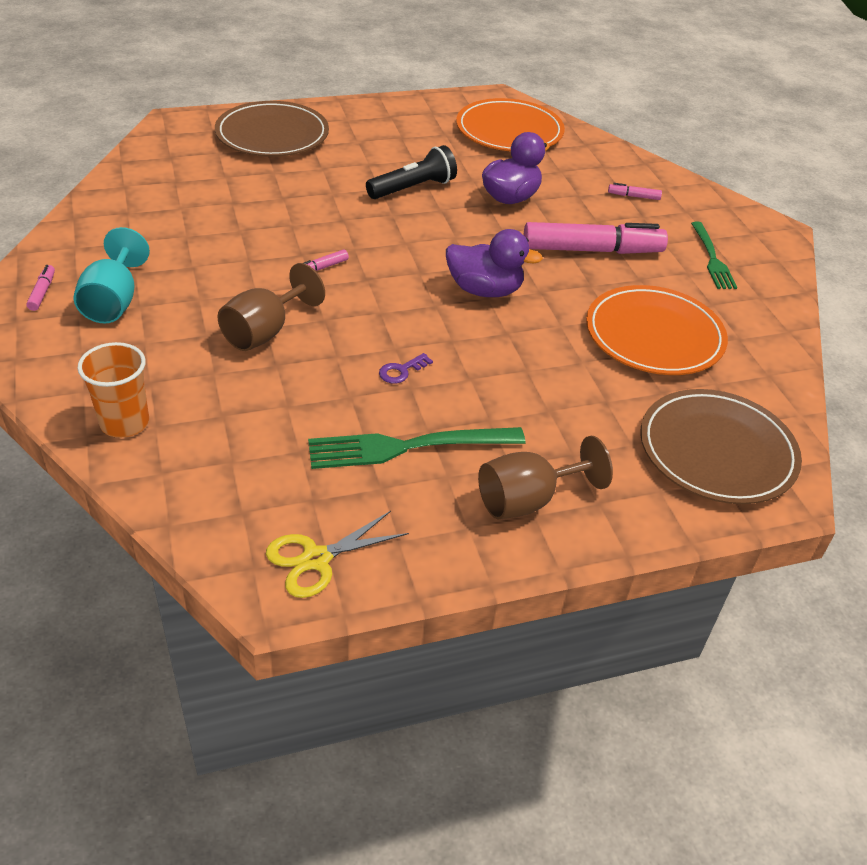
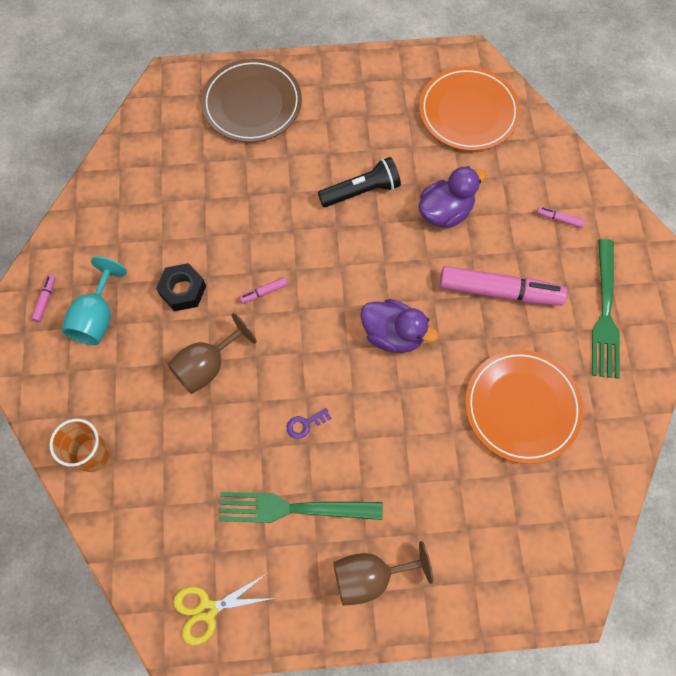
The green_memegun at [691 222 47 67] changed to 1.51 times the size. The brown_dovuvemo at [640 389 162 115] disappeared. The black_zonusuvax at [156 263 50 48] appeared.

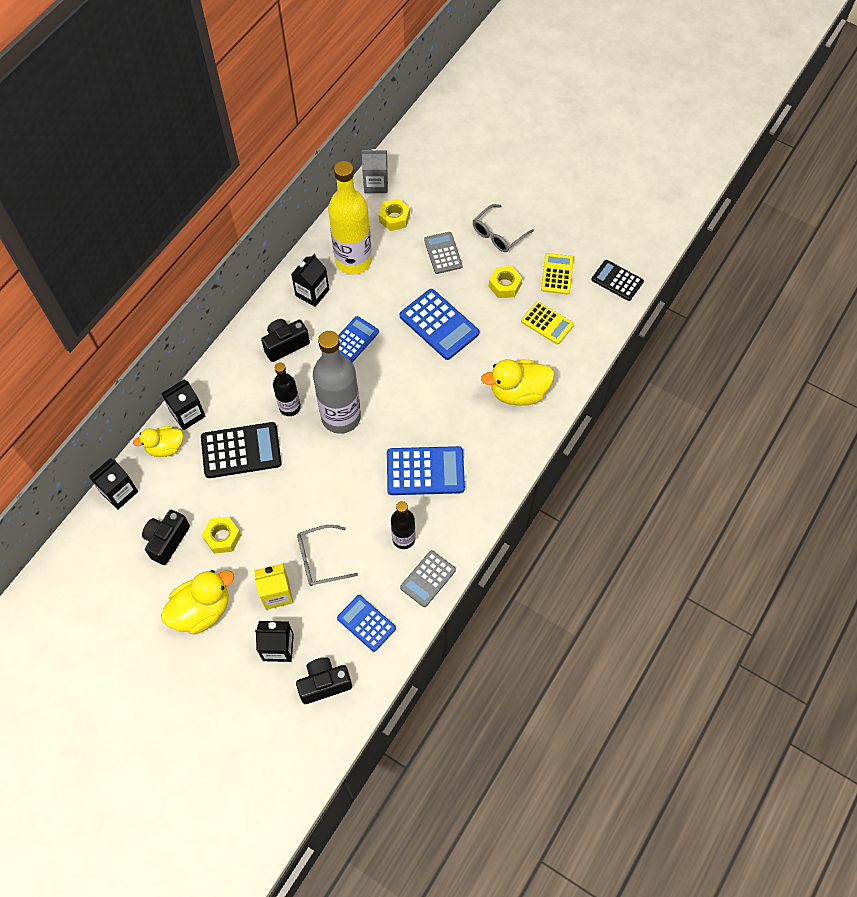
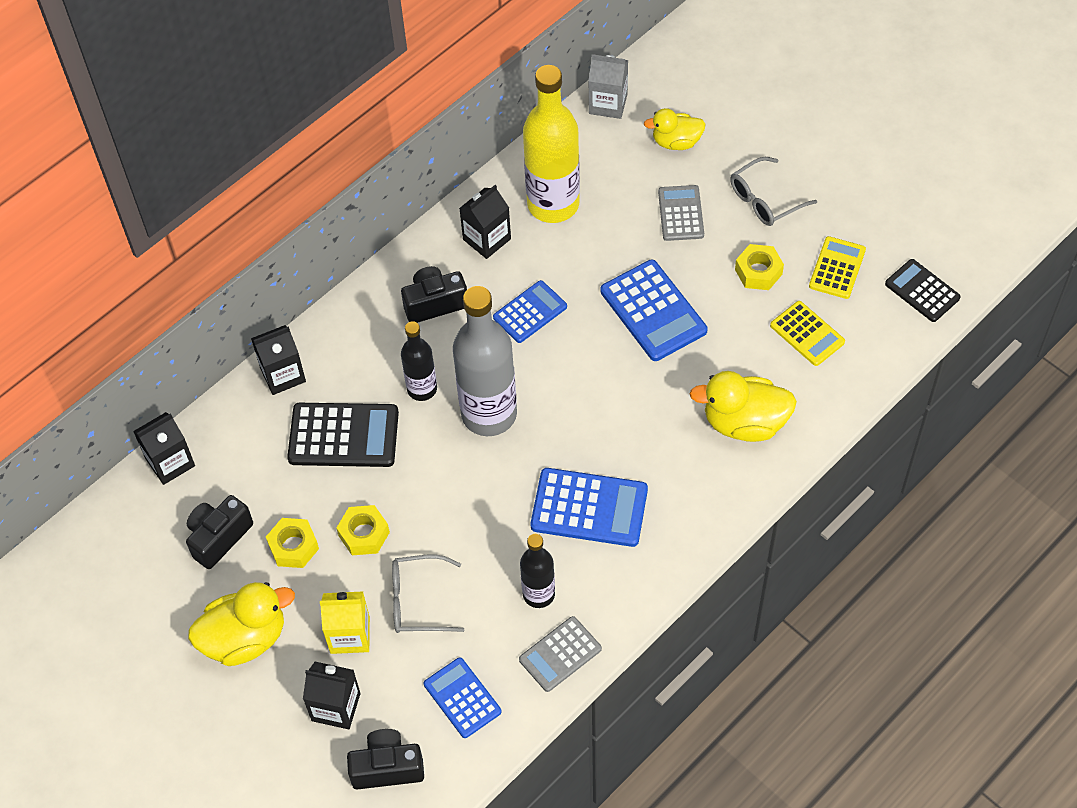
The yellow_zonusuvax moved from [379 199 31 32] to [336 505 54 50]. The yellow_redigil moved from [133 426 50 31] to [644 108 62 42].

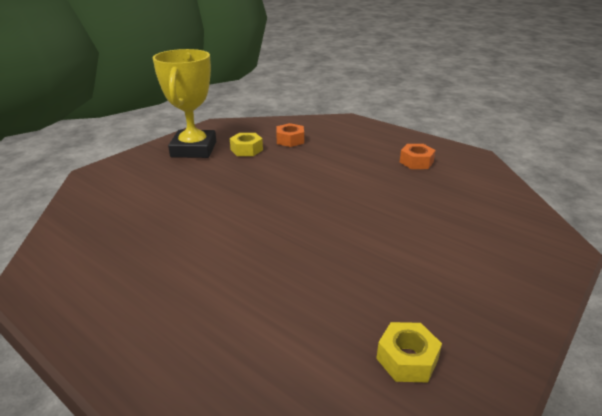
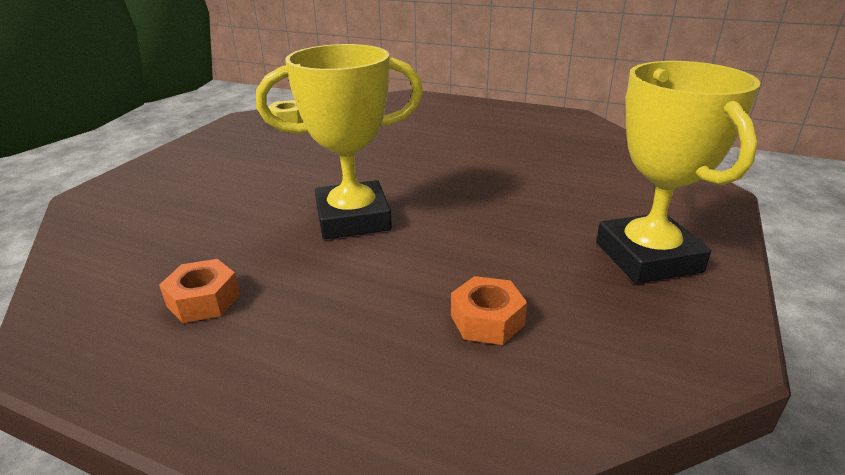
The yellow_zonusuvax at [230 133 33 23] disappeared. The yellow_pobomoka at [256 44 167 195] appeared.

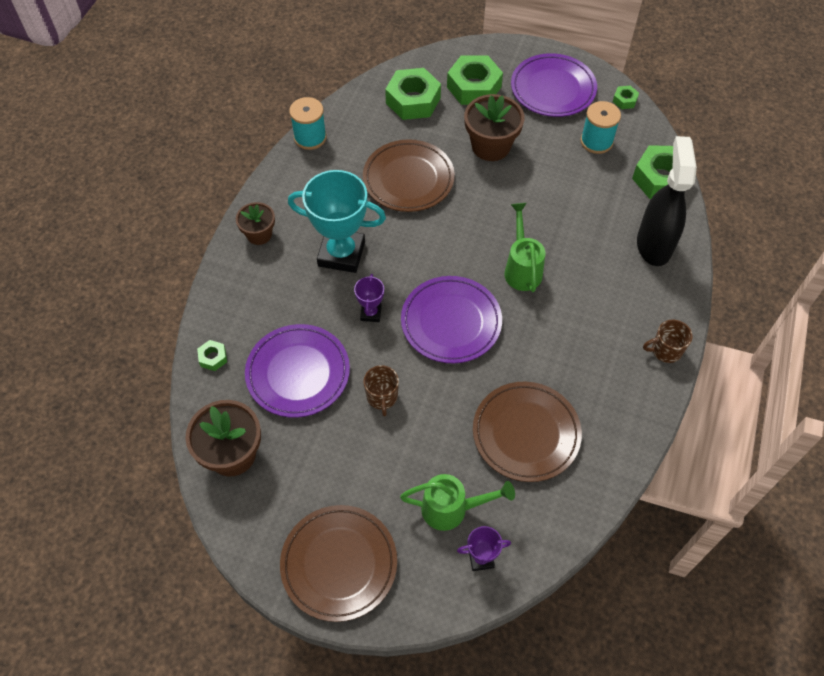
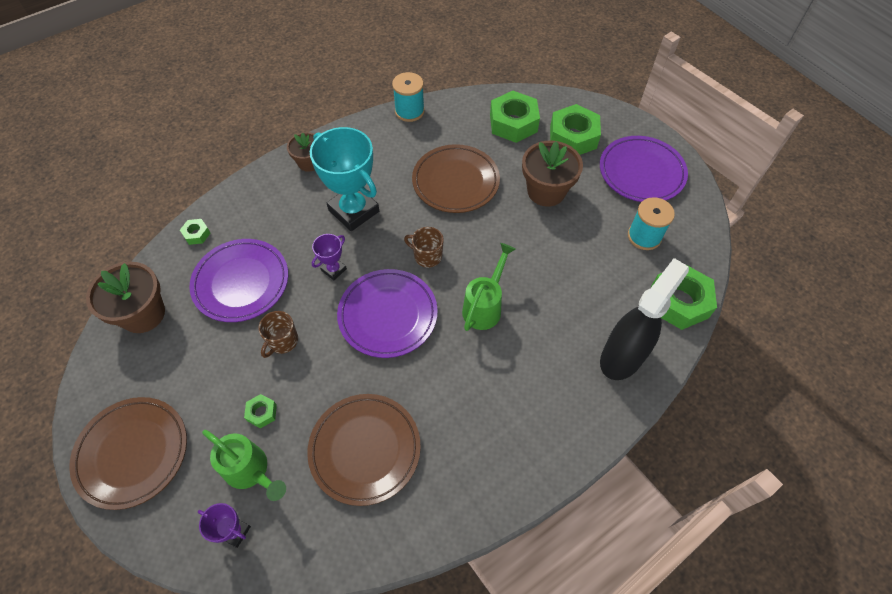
The green_zonusuvax moved from [613 86 26 23] to [244 394 33 35]. The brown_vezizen moved from [643 320 50 43] to [404 227 40 41].

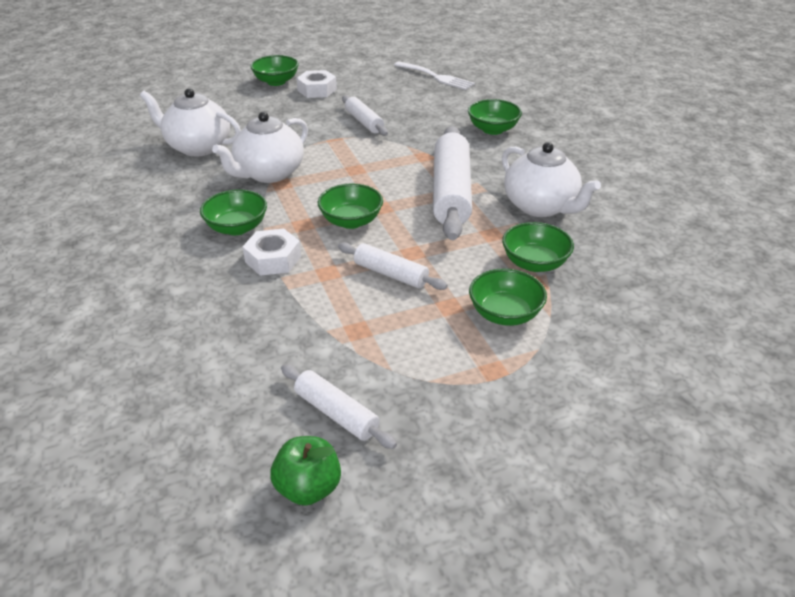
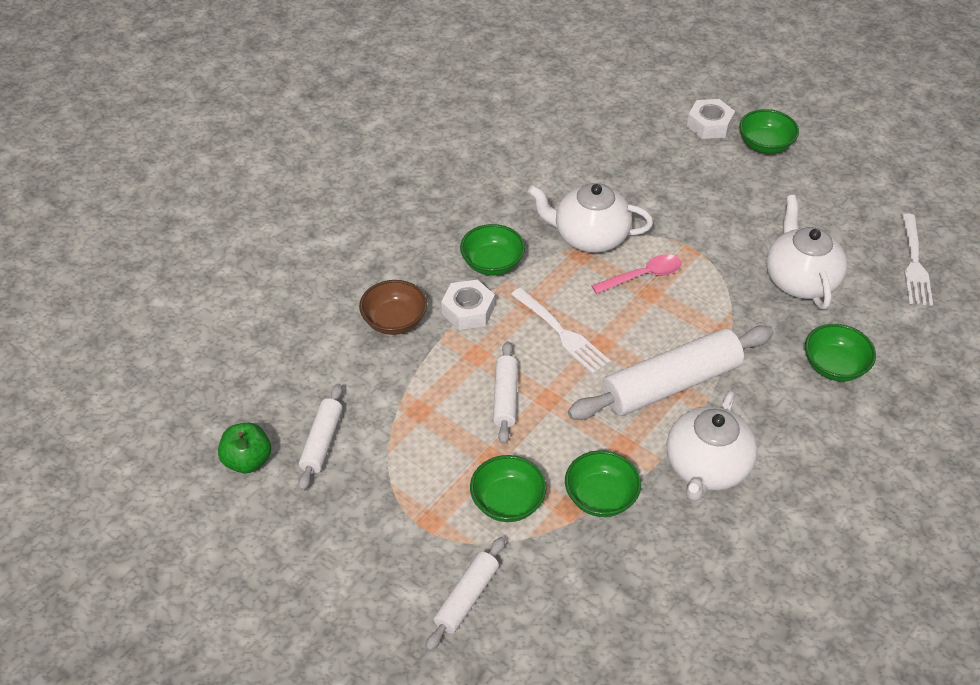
The white_zonusuvax moved from [296 70 41 28] to [687 99 48 40]. The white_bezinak moved from [140 88 101 68] to [766 195 81 114]. The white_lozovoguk moved from [342 95 46 41] to [426 537 79 114]. The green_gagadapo at [318 184 65 45] was replaced by the white_memegun at [511 287 100 87]. The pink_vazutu at [591 254 91 40] appeared. The brown_gagadapo at [359 280 68 55] appeared.

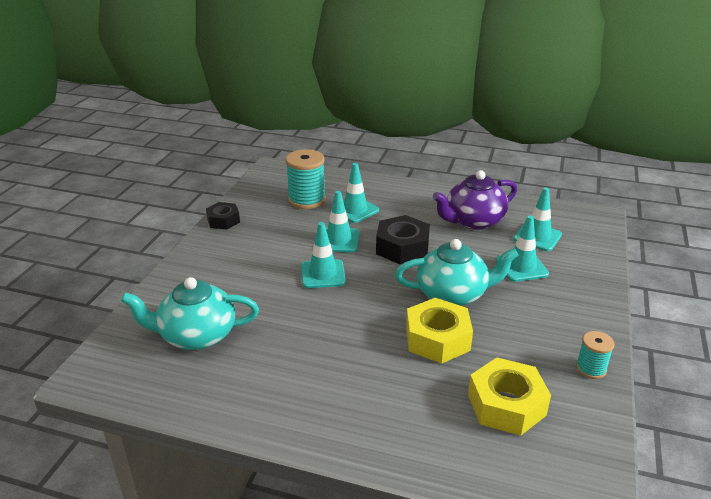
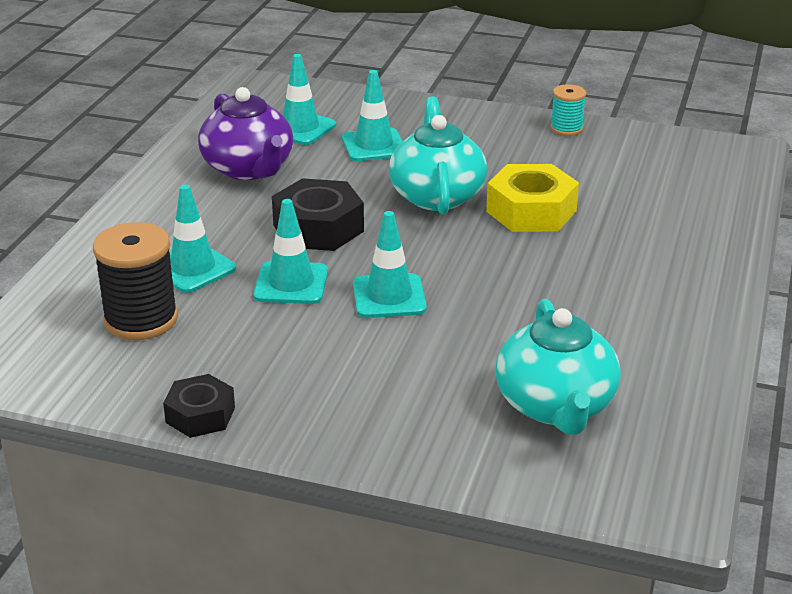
The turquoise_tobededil at [286 149 40 60] became the black_tobededil at [93 222 85 118]. The yellow_zonusuvax at [468 358 83 78] disappeared.

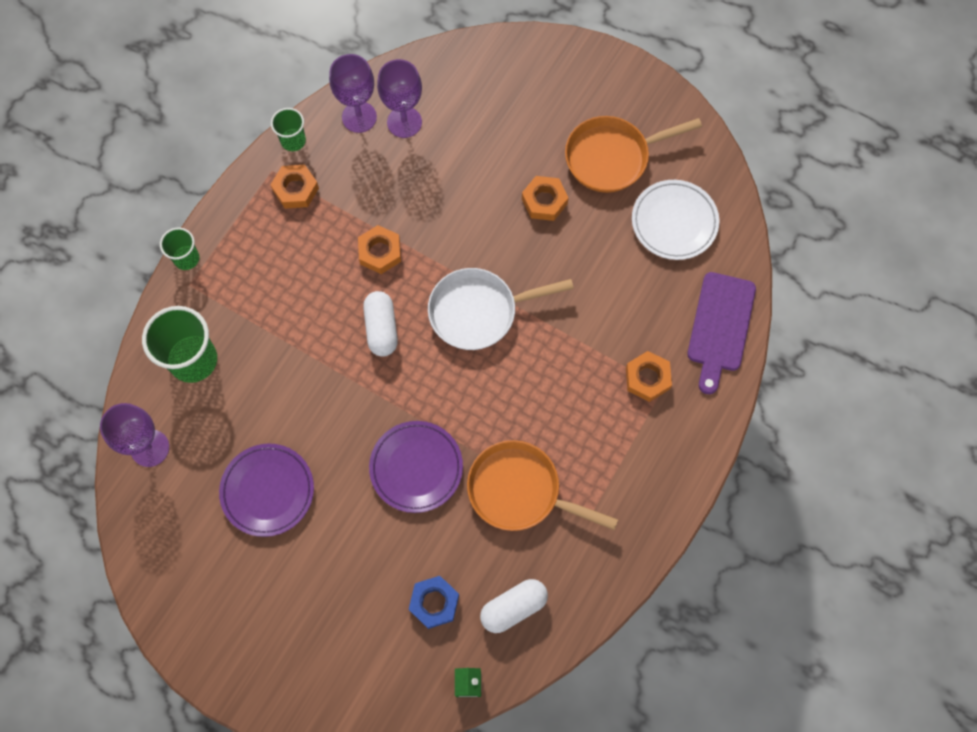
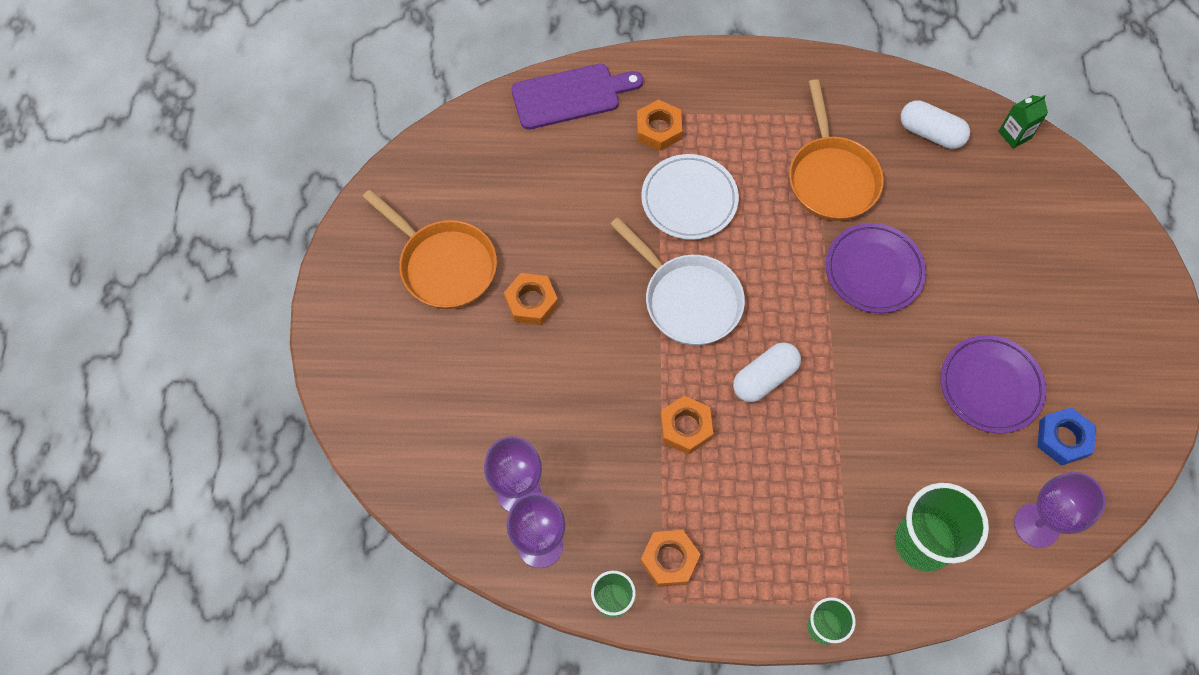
The white_dovuvemo moved from [632 180 87 80] to [641 154 98 86]. The blue_zonusuvax moved from [409 576 50 53] to [1038 407 58 59].

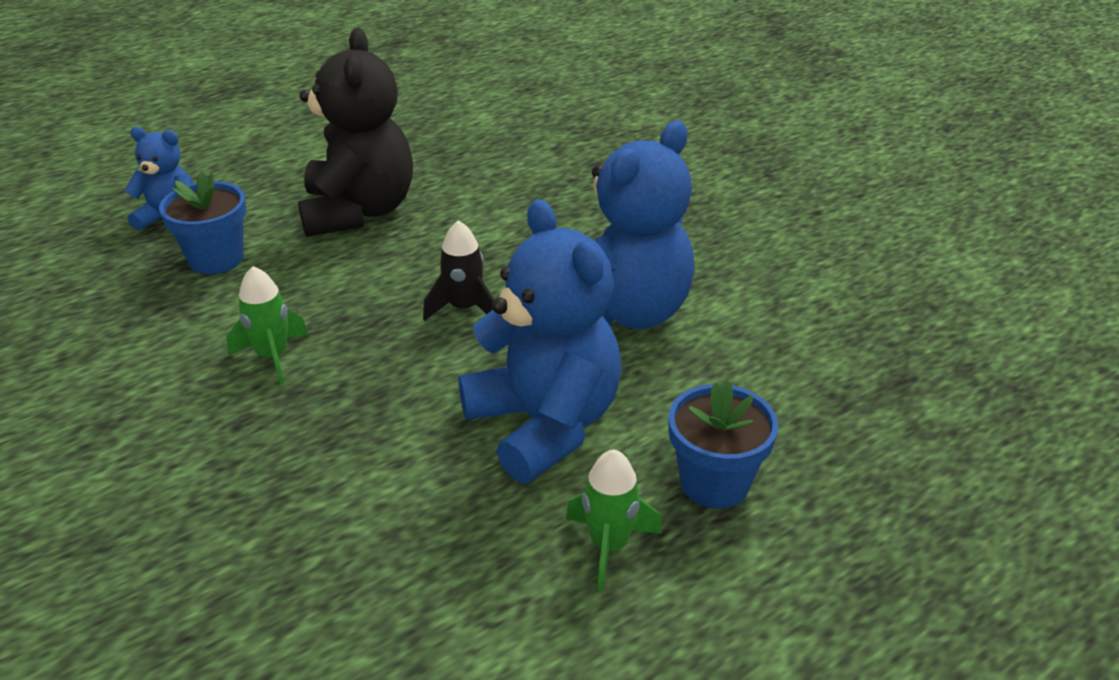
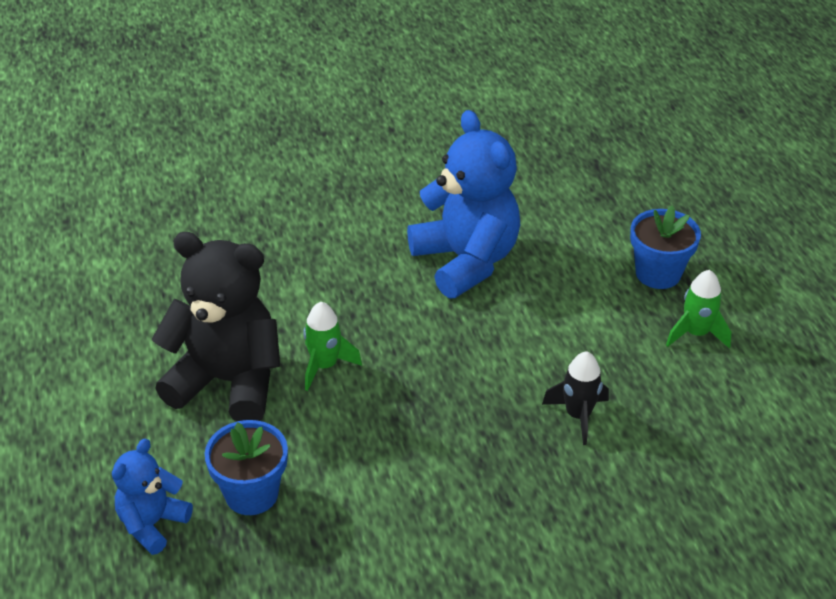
The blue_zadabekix at [458 199 164 284] disappeared. The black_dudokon moved from [423 220 71 101] to [542 351 67 94]. The green_dudokon moved from [226 266 82 119] to [303 302 59 89].

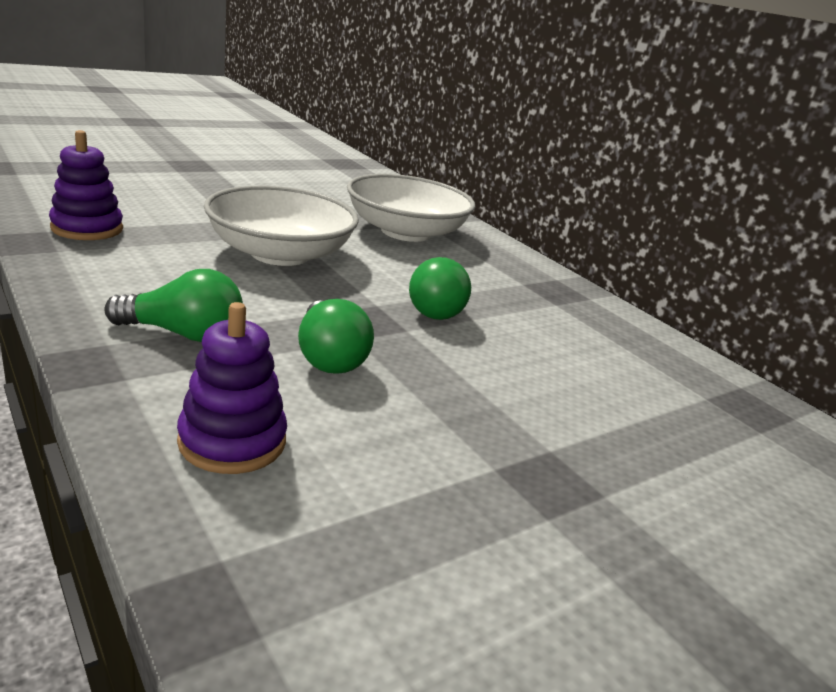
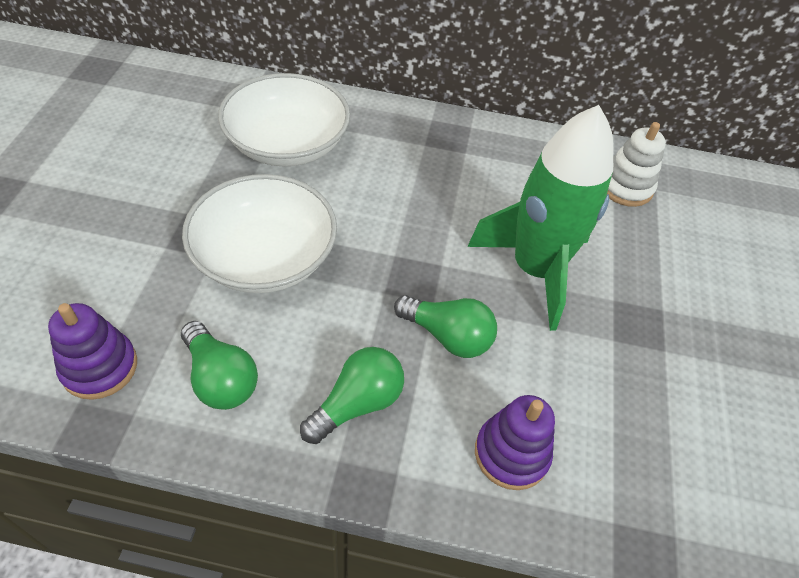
The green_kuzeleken moved from [409 257 62 63] to [181 321 77 89]. The green_dudokon at [467 105 146 226] appeared. The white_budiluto at [607 122 59 85] appeared.

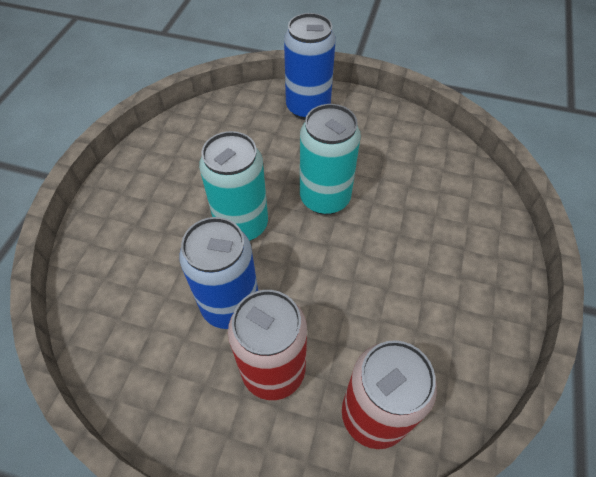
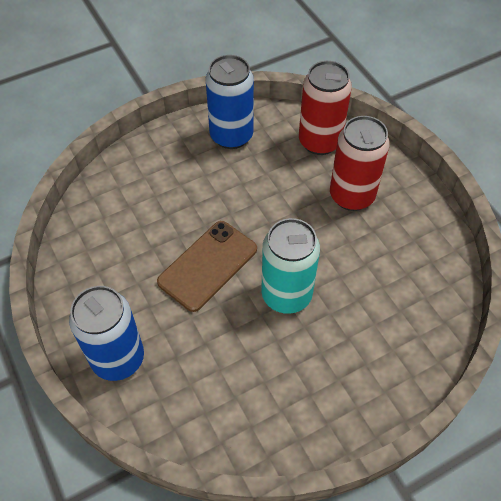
The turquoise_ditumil at [300 104 61 111] was replaced by the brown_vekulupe at [157 221 100 91]. The blue_ditumil moved from [179 217 79 112] to [206 55 48 94].

